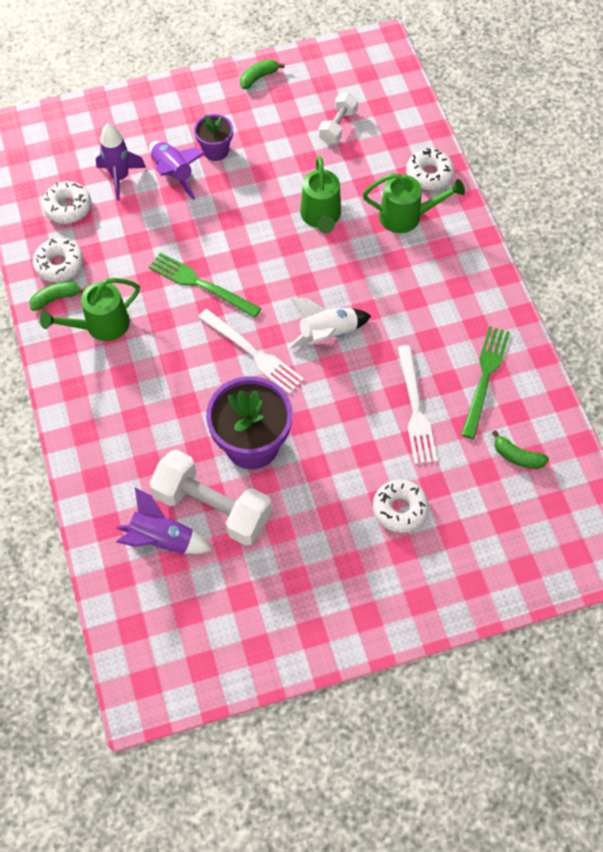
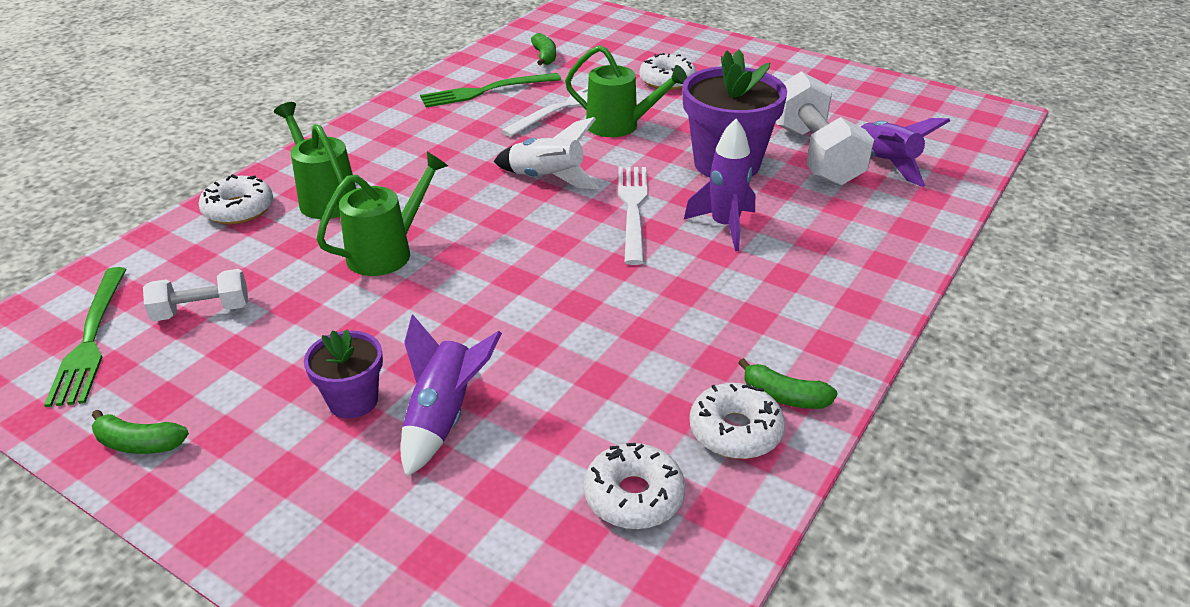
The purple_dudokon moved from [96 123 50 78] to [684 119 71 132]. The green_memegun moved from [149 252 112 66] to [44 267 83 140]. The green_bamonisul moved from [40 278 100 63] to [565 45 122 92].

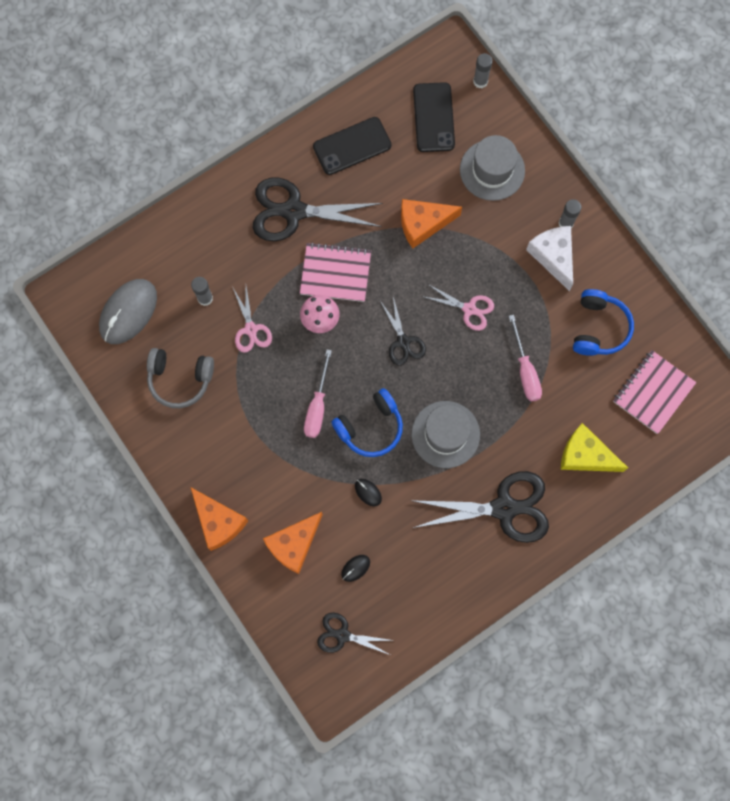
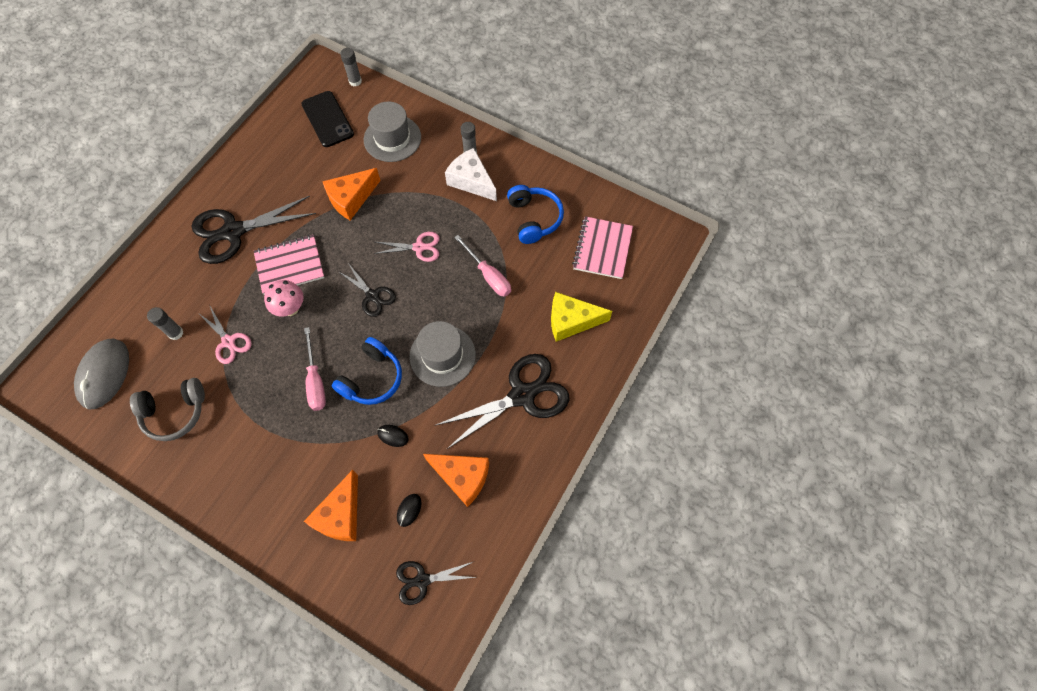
The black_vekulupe at [313 117 79 58] disappeared. The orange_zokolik moved from [191 488 57 63] to [423 454 66 53].

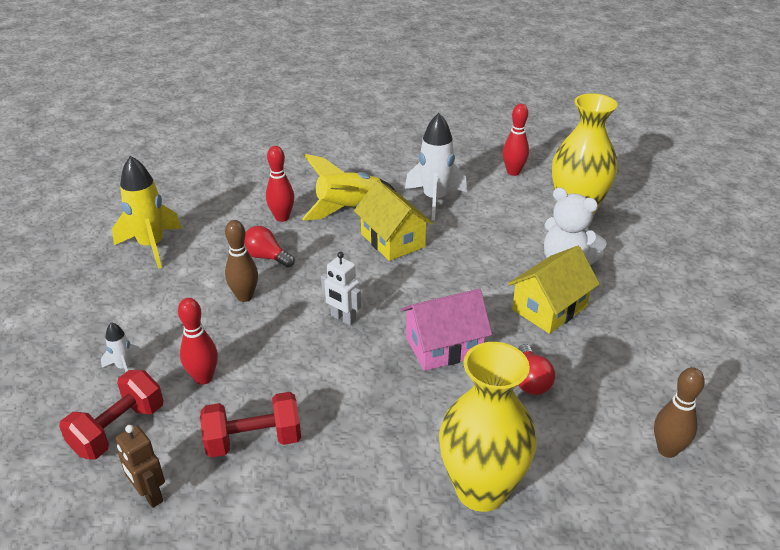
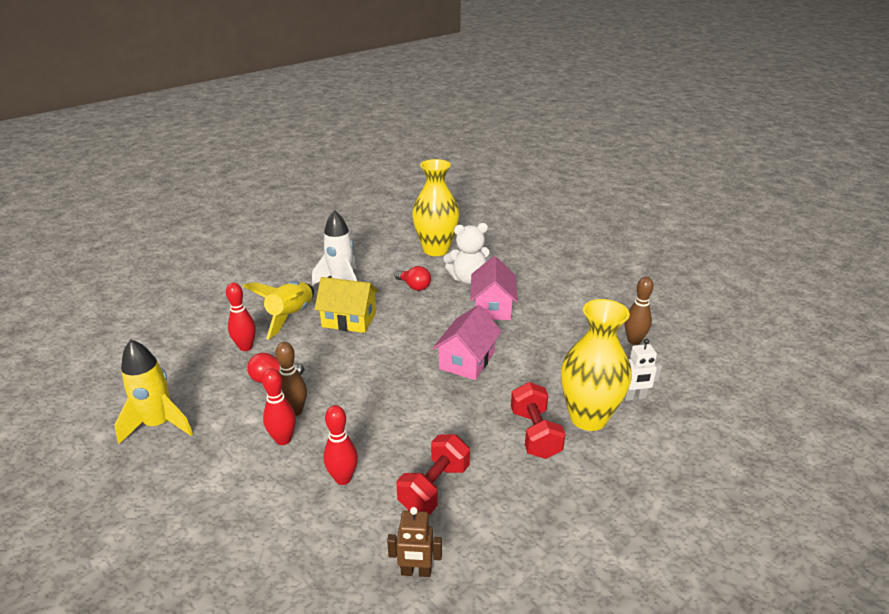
The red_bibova moved from [503 104 26 72] to [262 368 34 77]. The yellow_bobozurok at [508 246 92 88] became the pink_bobozurok at [470 256 48 64]. The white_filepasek moved from [321 252 40 74] to [624 339 38 62]. The white_dudokon at [101 322 41 50] disappeared. The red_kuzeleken moved from [518 344 37 51] to [394 266 37 25]. The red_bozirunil moved from [59 370 105 89] to [511 382 55 77].

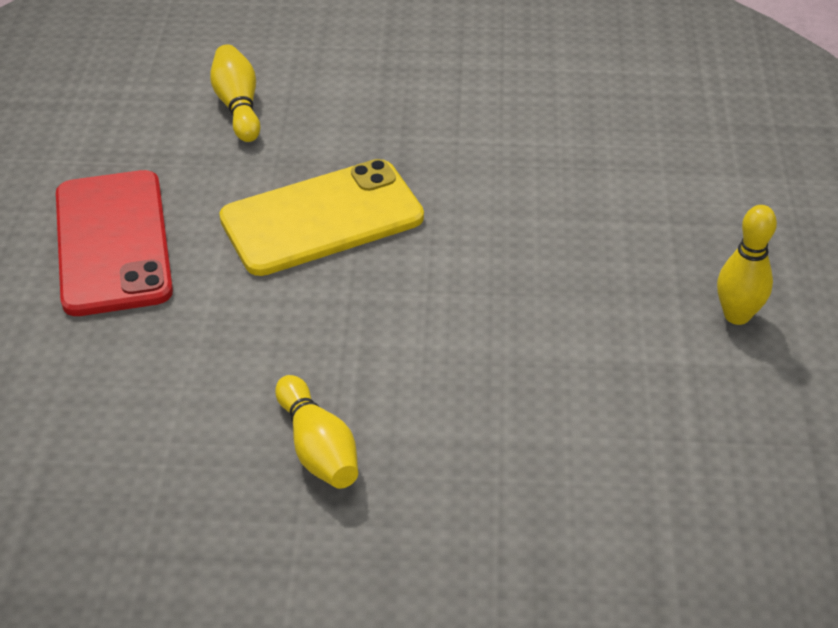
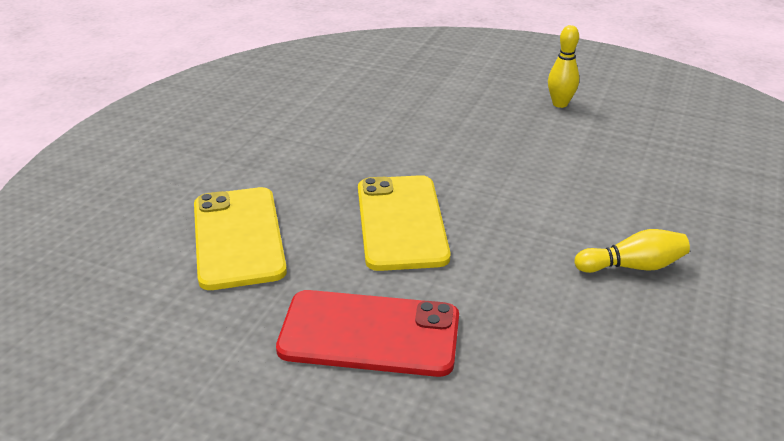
The yellow_bibova at [210 44 50 98] was replaced by the yellow_vekulupe at [194 187 93 103].

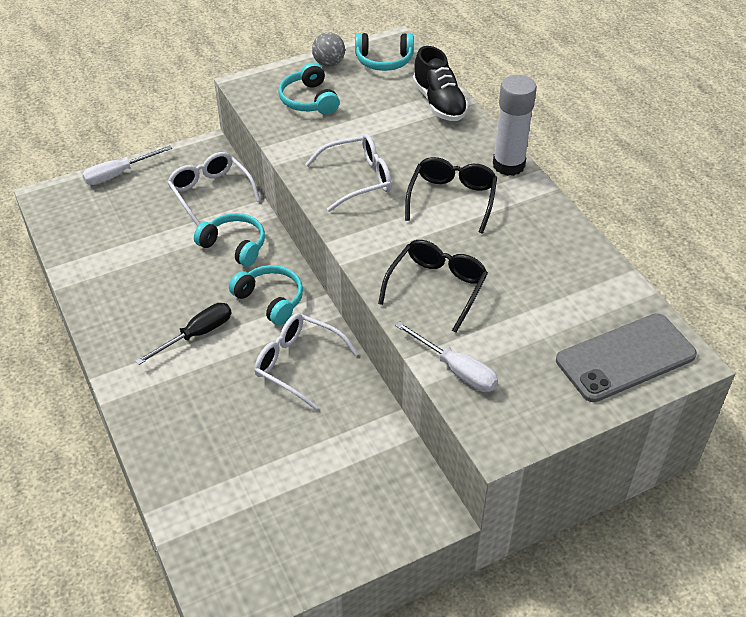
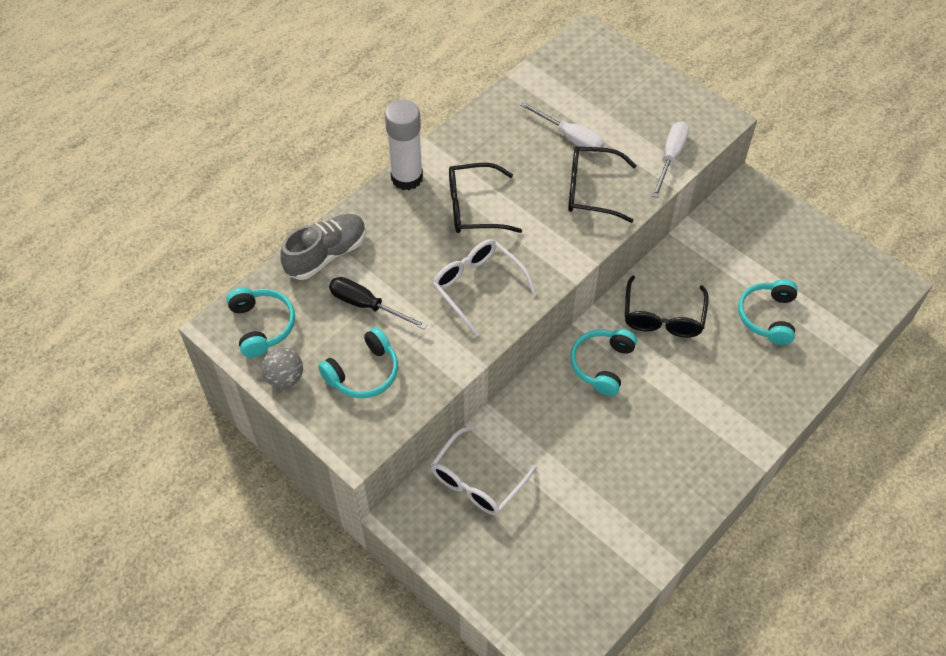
The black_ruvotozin at [413 46 56 75] became the grey_ruvotozin at [280 214 86 66]. The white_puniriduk moved from [82 145 90 40] to [520 101 85 52]. The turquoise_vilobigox moved from [194 213 71 54] to [738 279 60 66]. The black_puniriduk moved from [135 303 96 62] to [329 277 98 53]. The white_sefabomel at [254 313 104 96] became the black_sefabomel at [625 275 84 63]. The grey_vekulupe at [556 313 141 89] disappeared.

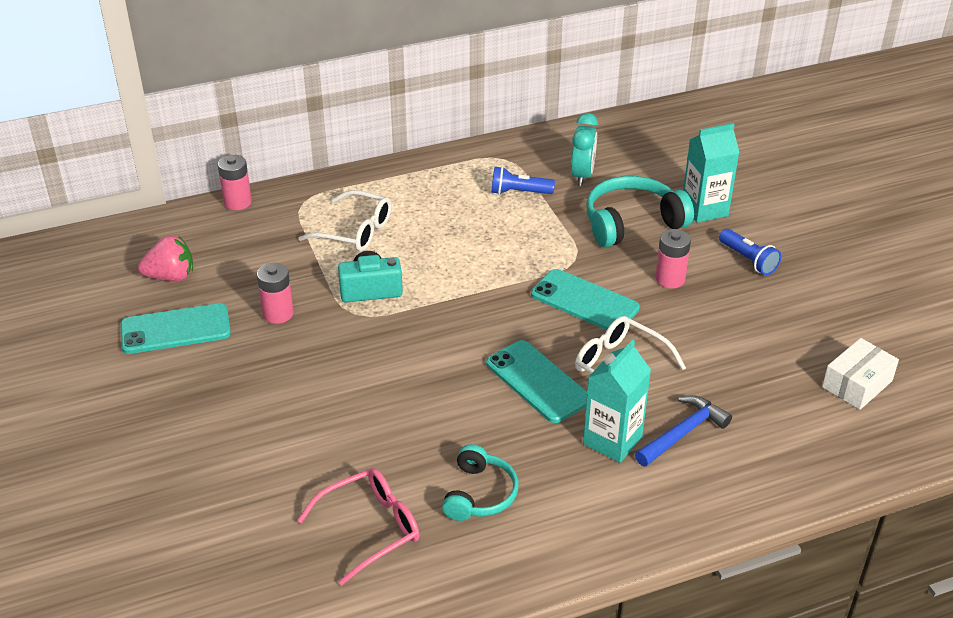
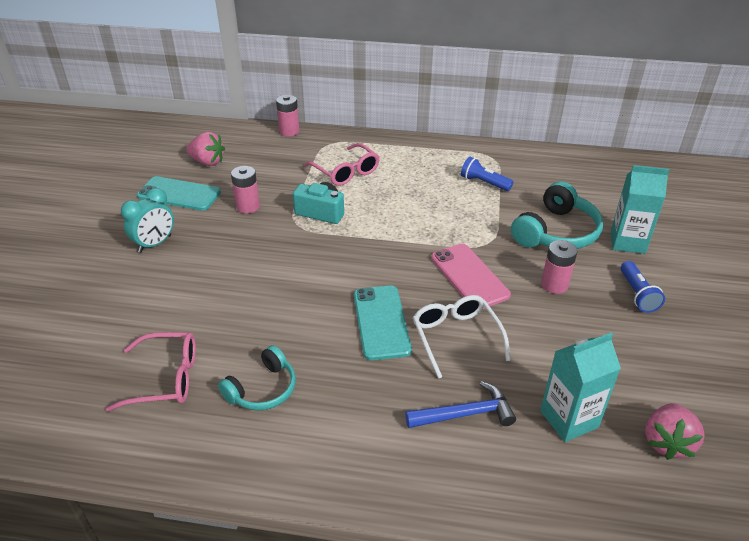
The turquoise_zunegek moved from [571 113 27 73] to [121 188 53 65]. The turquoise_vilobigox at [586 176 108 71] turned 120 degrees clockwise. The white_sefabomel at [299 190 93 62] became the pink_sefabomel at [304 143 75 43]. The turquoise_vekulupe at [531 269 109 61] became the pink_vekulupe at [431 244 80 65]. The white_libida at [822 338 77 72] was replaced by the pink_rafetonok at [645 403 60 57]. The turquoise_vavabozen moved from [583 339 68 124] to [540 332 81 110].

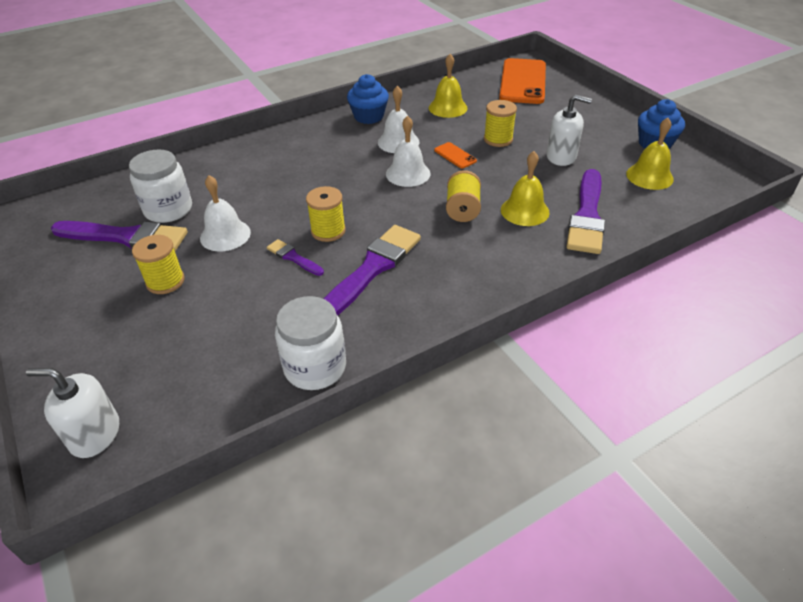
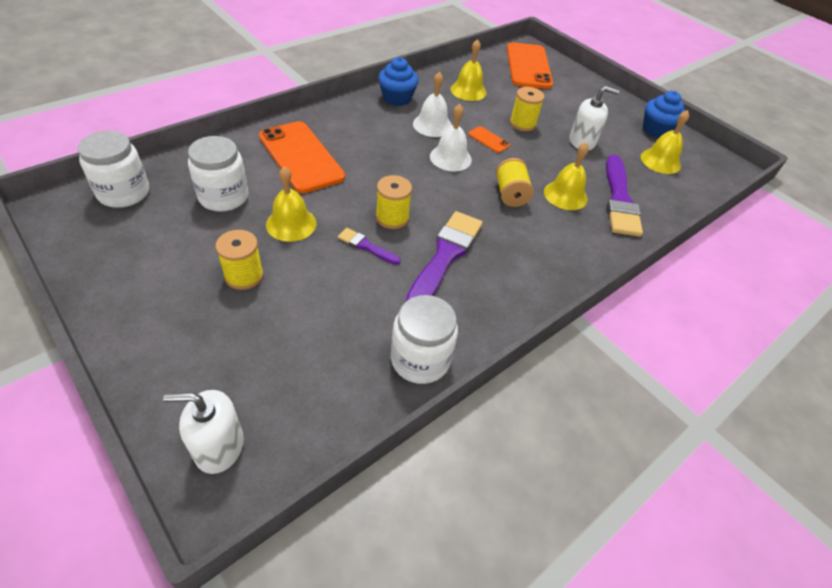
The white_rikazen at [200 175 51 76] became the yellow_rikazen at [266 166 50 76]. The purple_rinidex at [51 221 137 30] disappeared. The orange_vekulupe at [259 121 86 72] appeared. The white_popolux at [78 131 71 77] appeared.

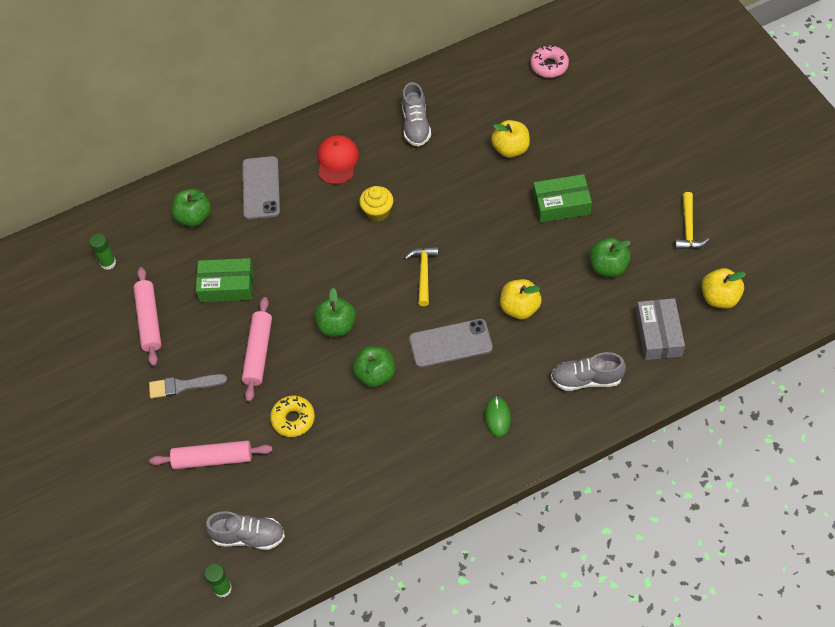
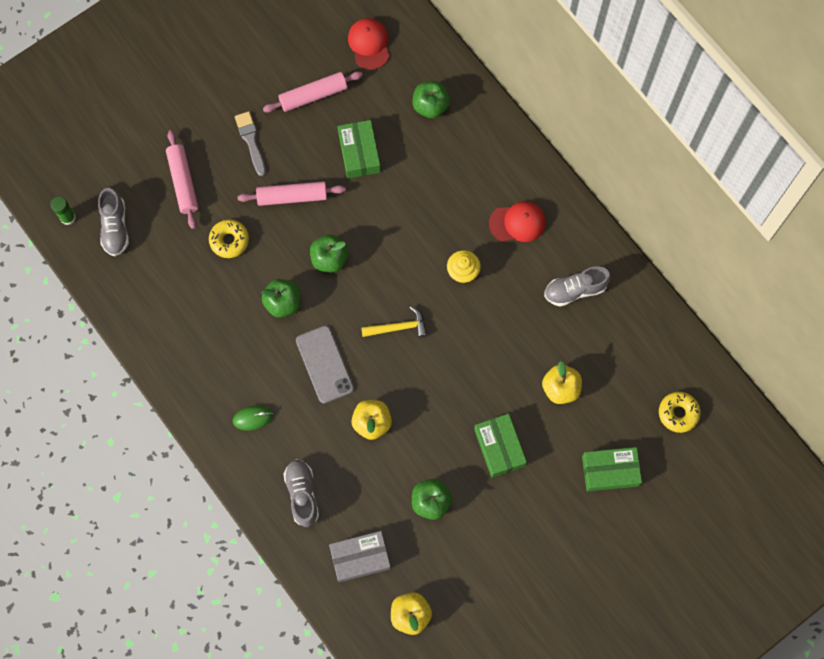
The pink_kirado at [530 45 39 33] became the yellow_kirado at [659 392 42 41]. The grey_vekulupe at [242 156 38 63] disappeared. The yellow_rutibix at [675 192 34 57] disappeared. The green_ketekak at [89 233 27 37] was replaced by the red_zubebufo at [348 18 42 52]. The green_libida at [582 447 60 44] appeared.

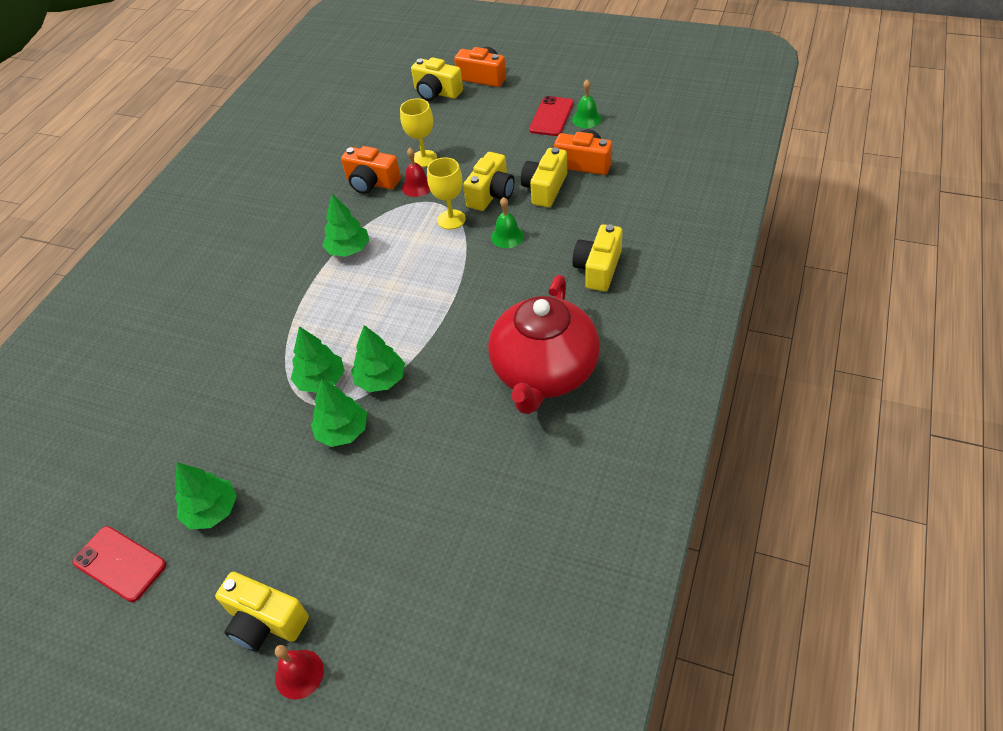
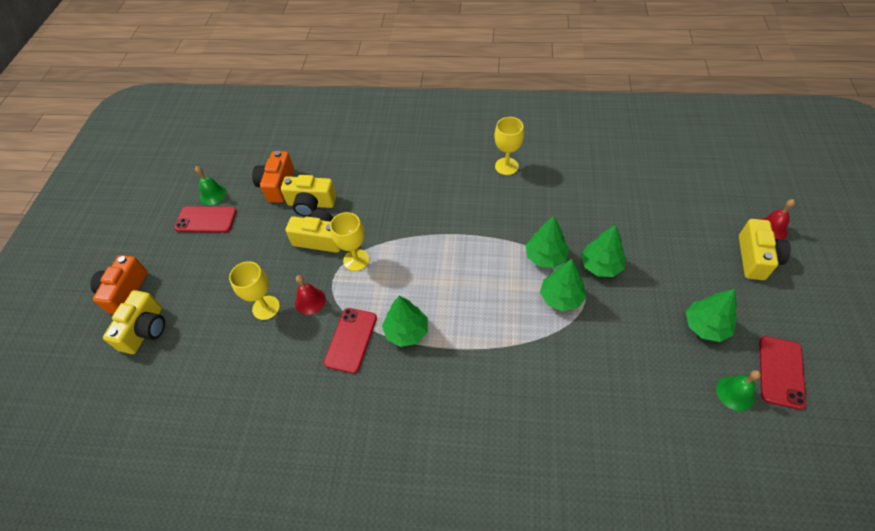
The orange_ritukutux at [341 146 60 48] disappeared. The green_rikazen moved from [491 197 33 51] to [716 370 45 41]. The yellow_ritukutux at [572 224 50 68] disappeared. The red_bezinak at [488 275 112 139] was replaced by the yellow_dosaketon at [494 117 30 58]. The red_vekulupe at [324 308 53 66] appeared.

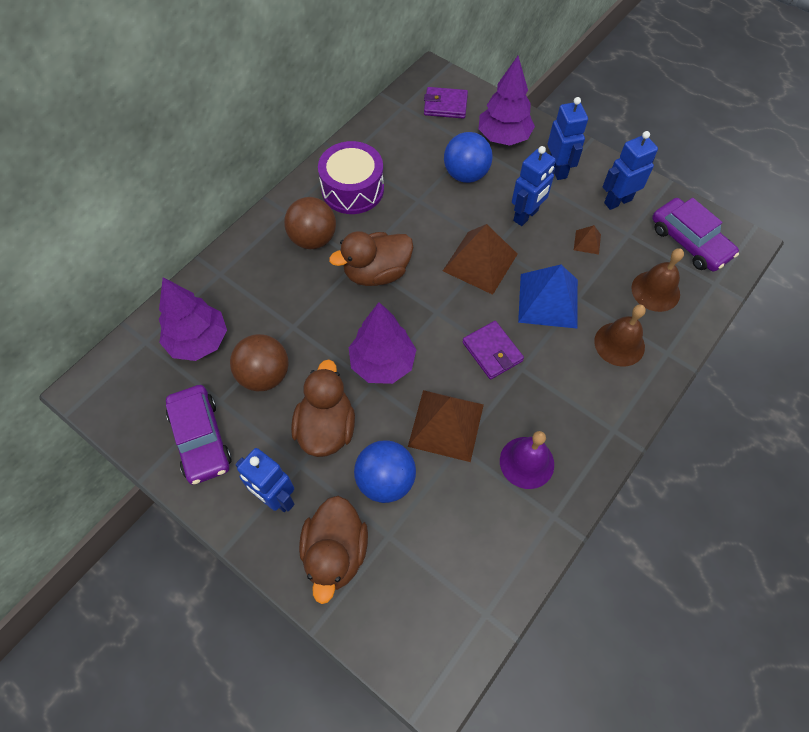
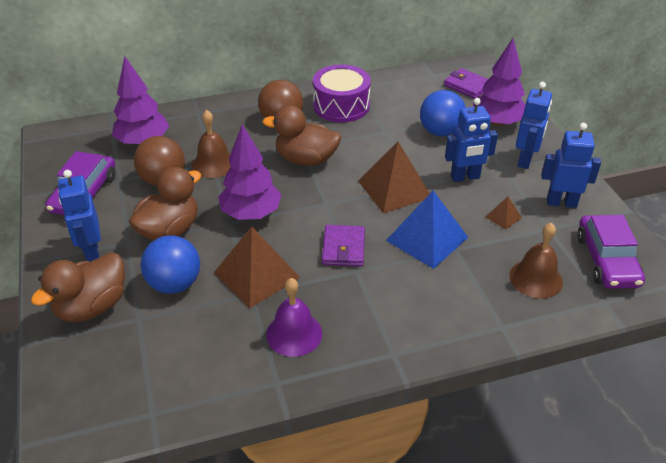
The brown_rikazen moved from [594 304 52 63] to [192 110 39 68].

